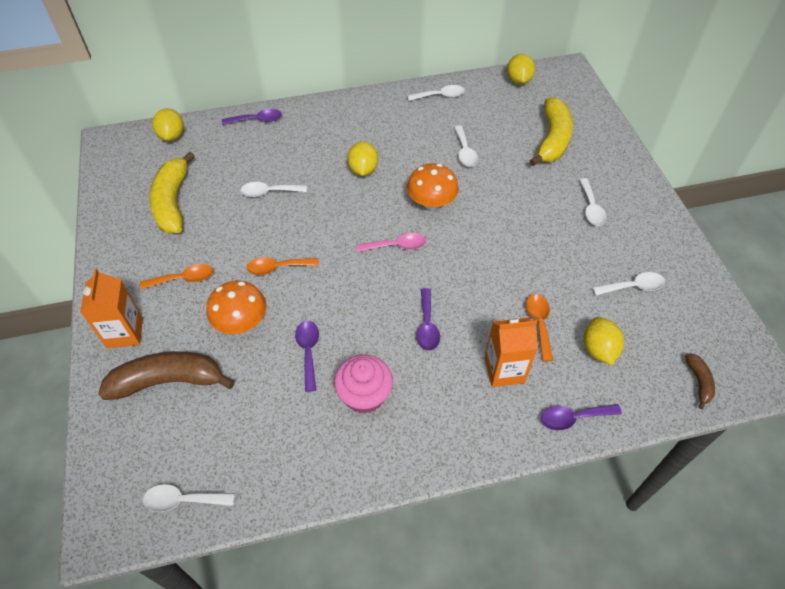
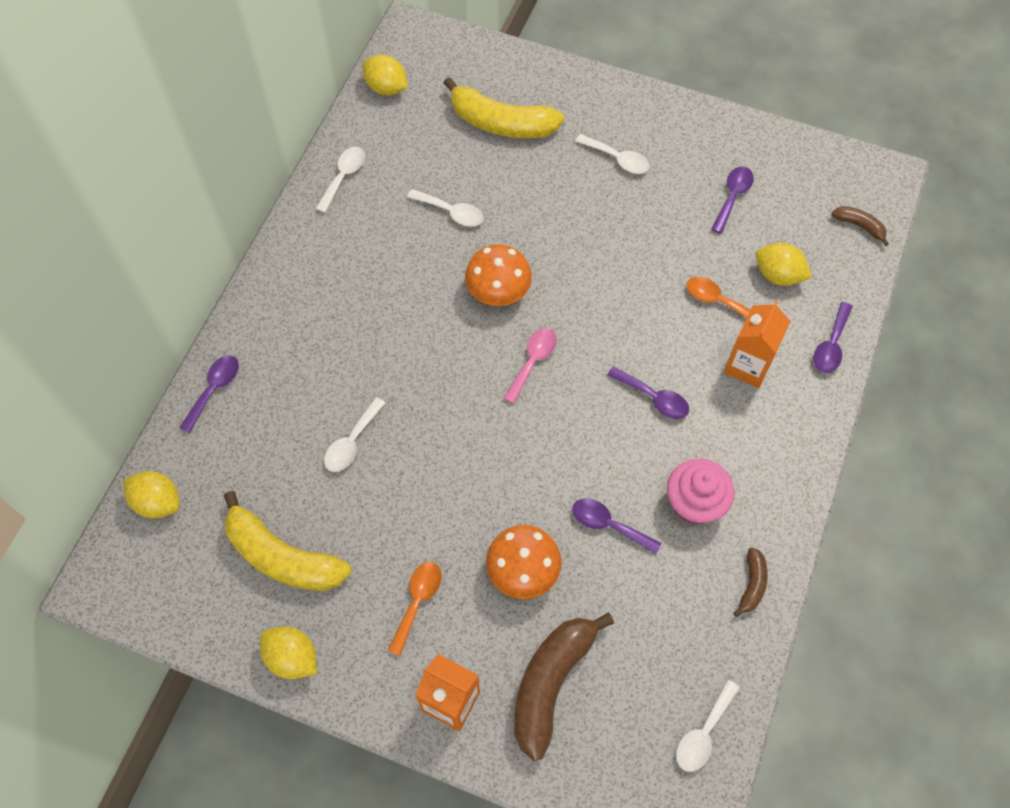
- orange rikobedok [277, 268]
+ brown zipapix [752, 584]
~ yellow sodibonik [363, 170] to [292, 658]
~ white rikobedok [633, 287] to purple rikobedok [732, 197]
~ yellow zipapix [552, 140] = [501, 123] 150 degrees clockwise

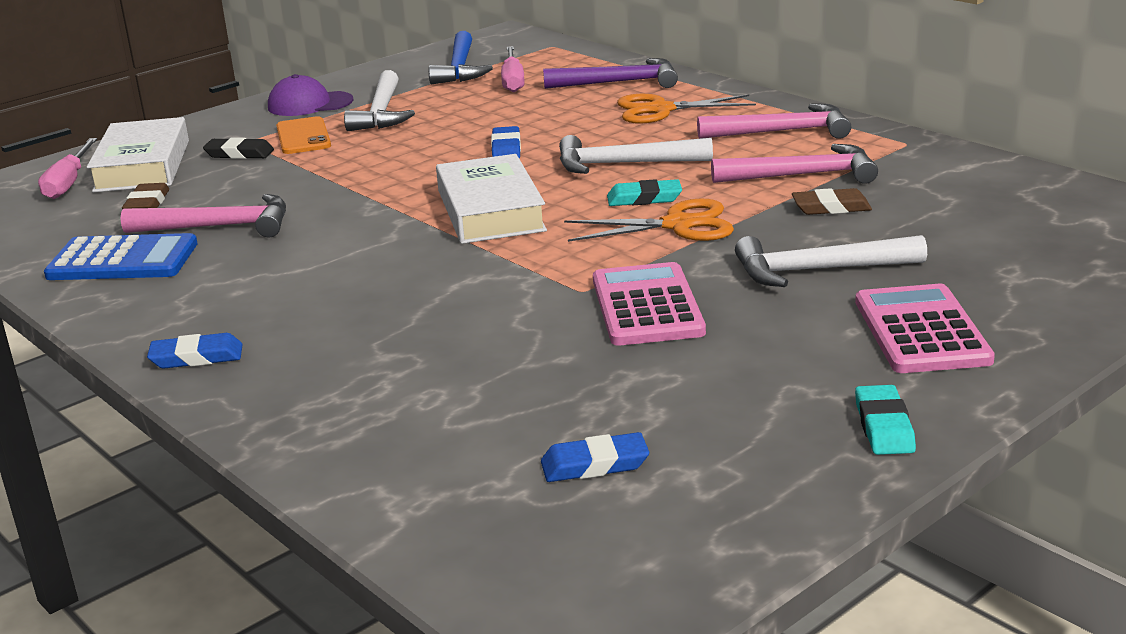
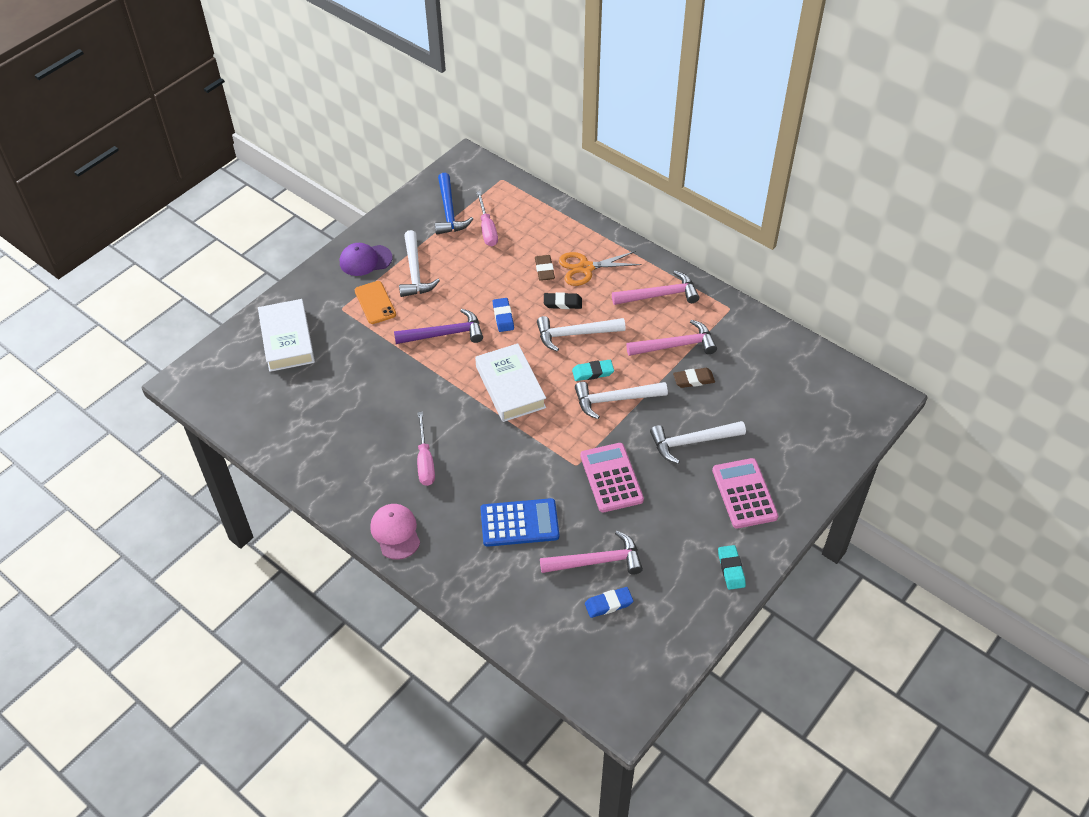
~ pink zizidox [69, 183] to [425, 461]
~ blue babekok [123, 260] to [519, 523]
~ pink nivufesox [219, 227] to [596, 561]
~ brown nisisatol [147, 204] to [544, 270]
~ black nisisatol [239, 153] to [562, 303]
~ purple nivufesox [619, 83] to [444, 334]
~ blue nisisatol [196, 357] to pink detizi [395, 532]
~ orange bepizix [678, 225] to white nivufesox [615, 400]

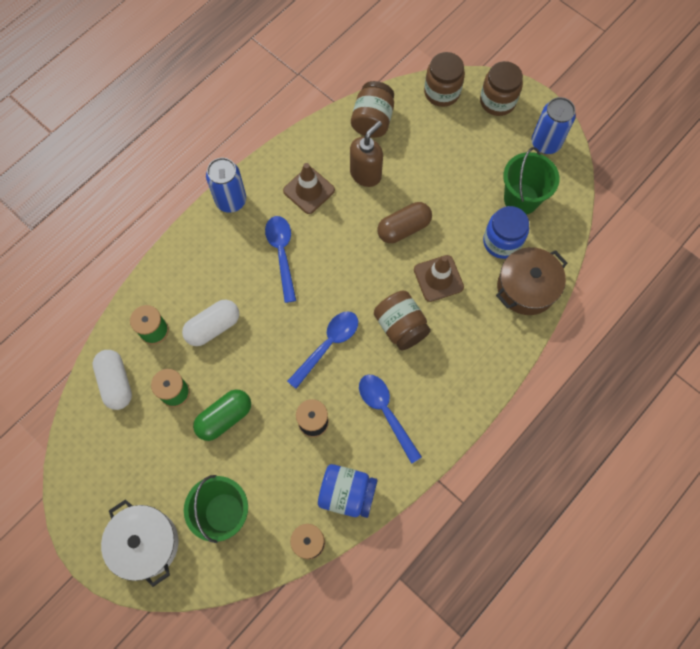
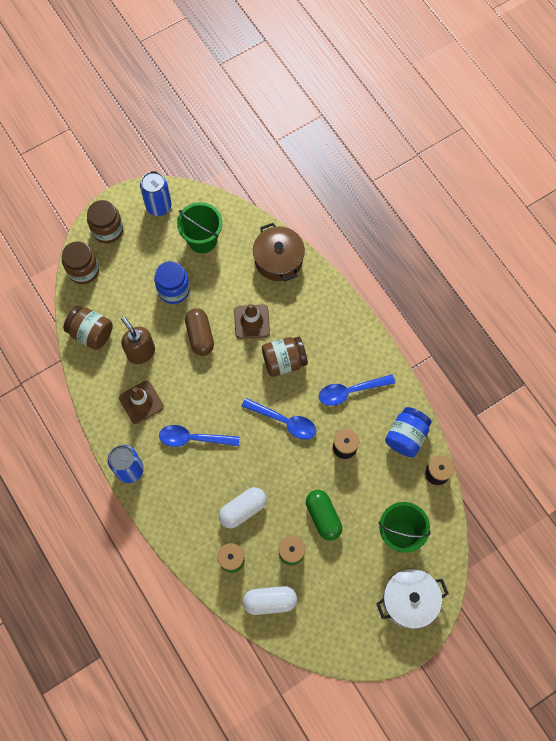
~ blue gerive [502, 242] to [174, 289]
~ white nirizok [213, 327] = [243, 510] 75 degrees clockwise
~ blue rikobedok [327, 345] = [284, 421] 150 degrees clockwise

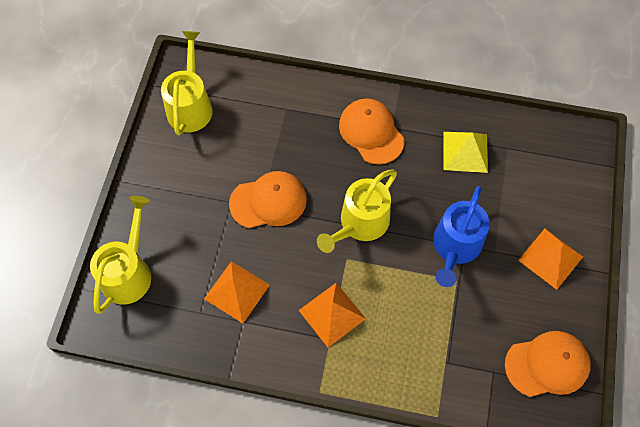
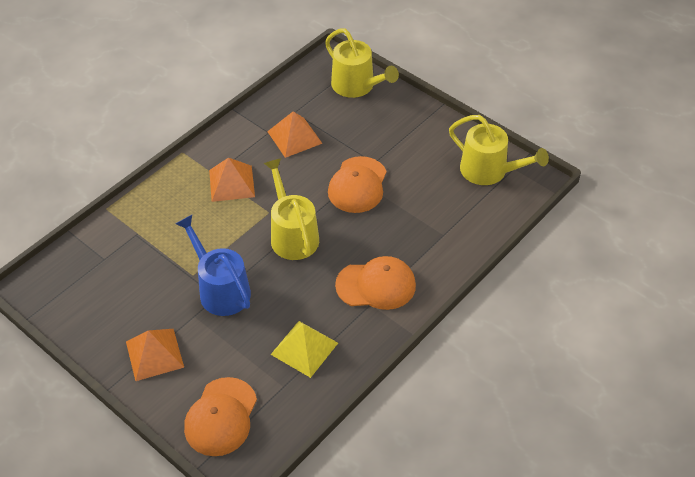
~ orange detizi [547, 364] to [221, 417]

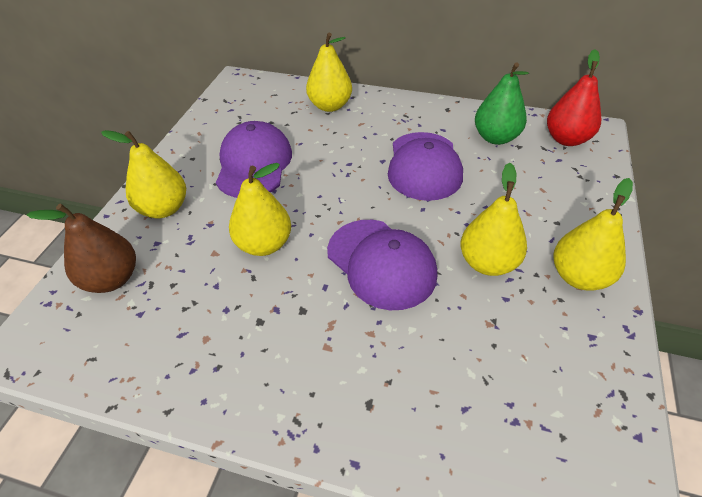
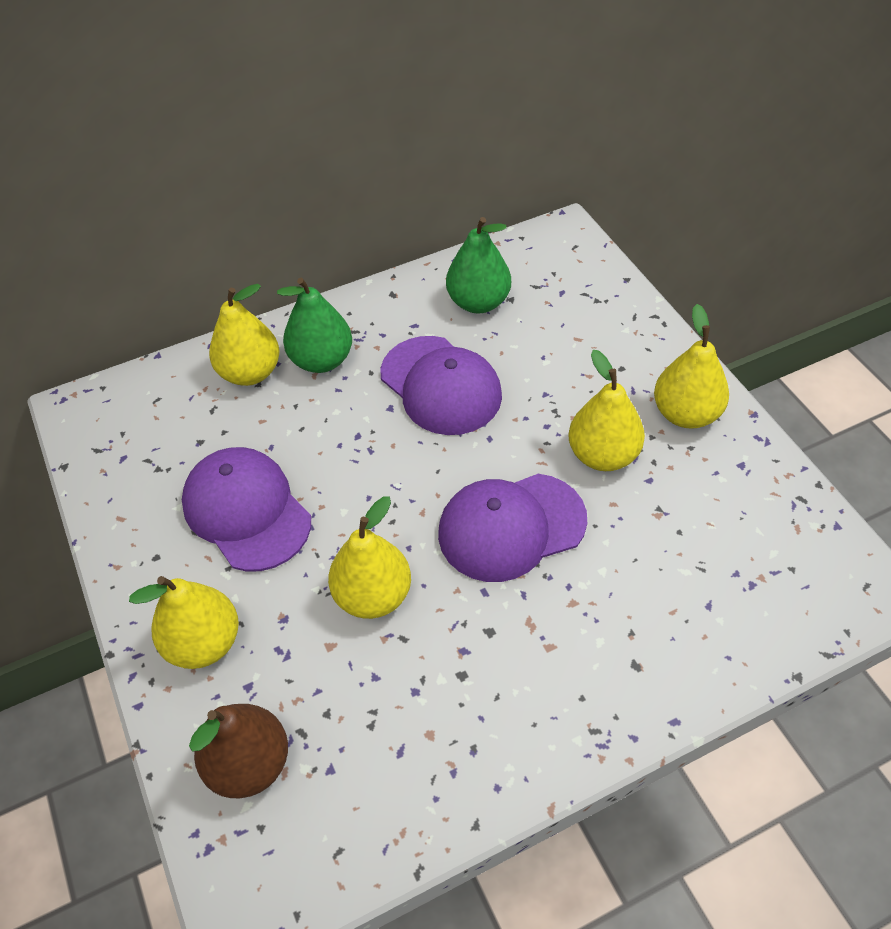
- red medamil [566, 139]
+ green medamil [321, 360]
~ purple detizi [381, 263] = [511, 527] 150 degrees clockwise

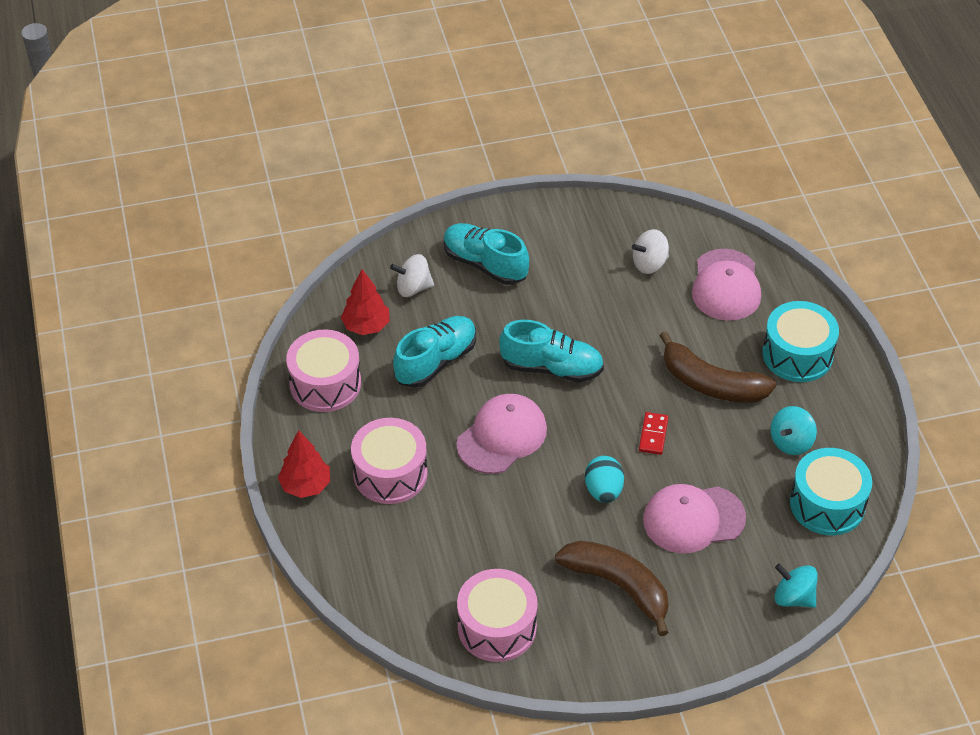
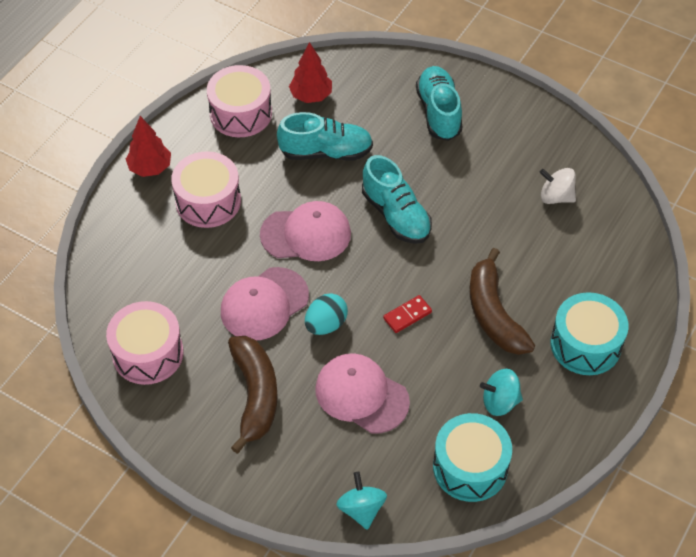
- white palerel [413, 288]
~ pink detizi [726, 285] to [264, 304]

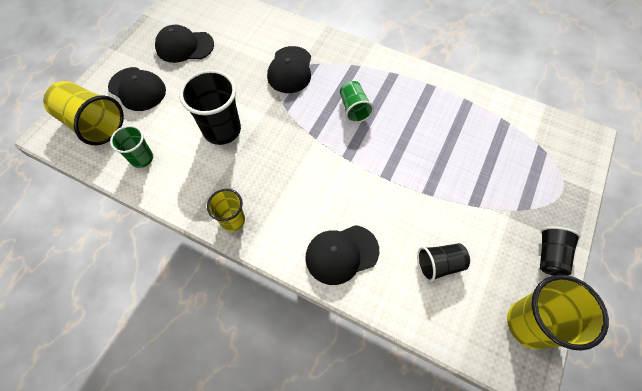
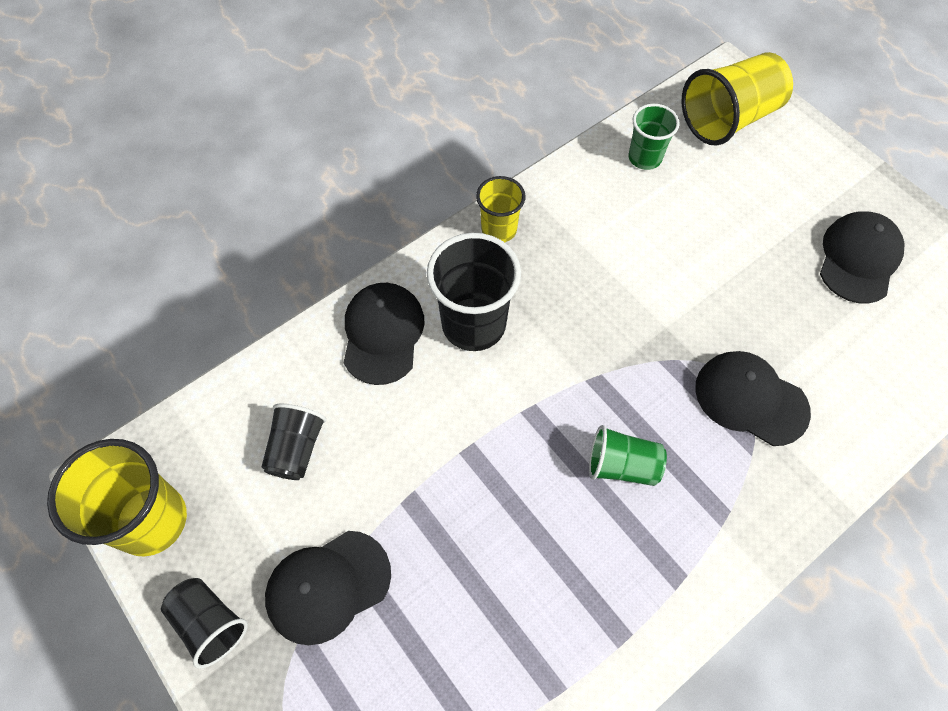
~ black detizi [137, 89] to [328, 586]
~ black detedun [222, 130] to [473, 324]

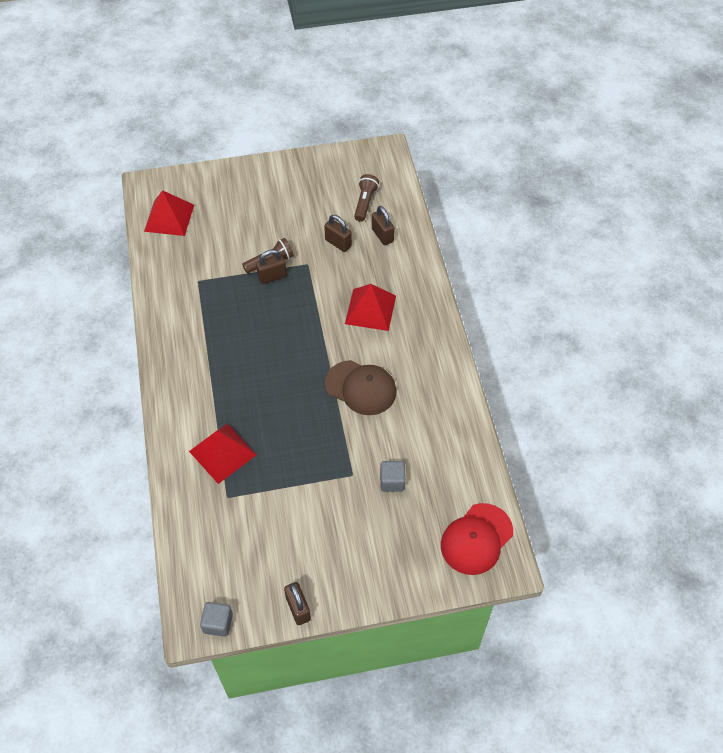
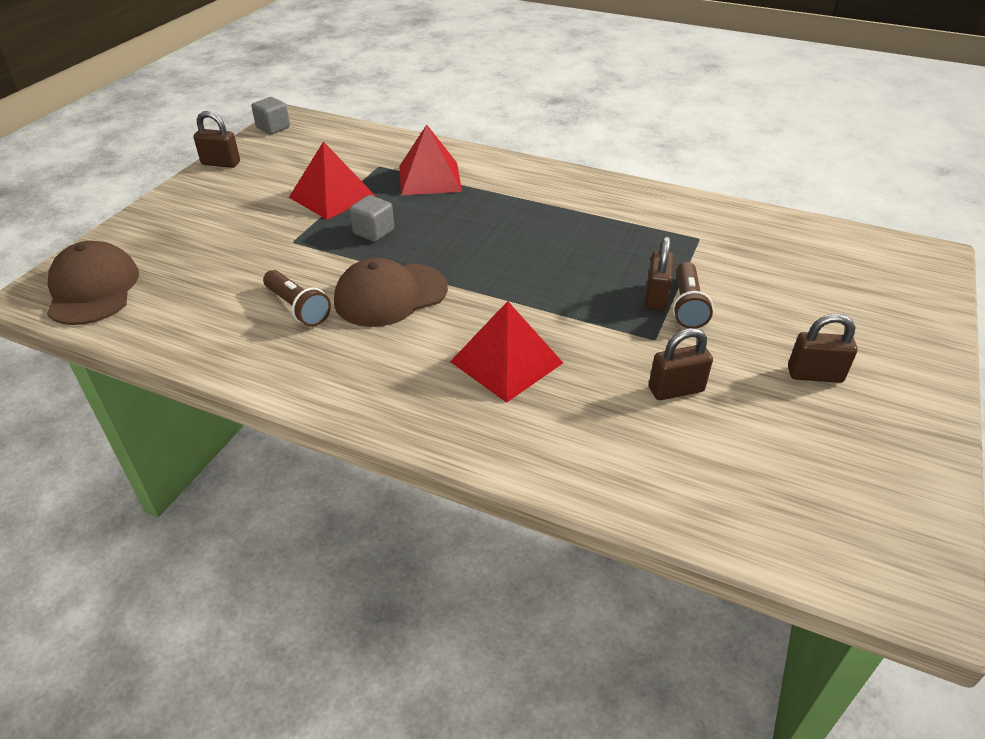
~ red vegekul [169, 218] to [332, 196]
~ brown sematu [365, 202] to [298, 308]
~ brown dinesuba [382, 235] to [814, 375]
~ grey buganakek [392, 481] to [373, 232]
~ red detizi [476, 539] to brown detizi [93, 289]

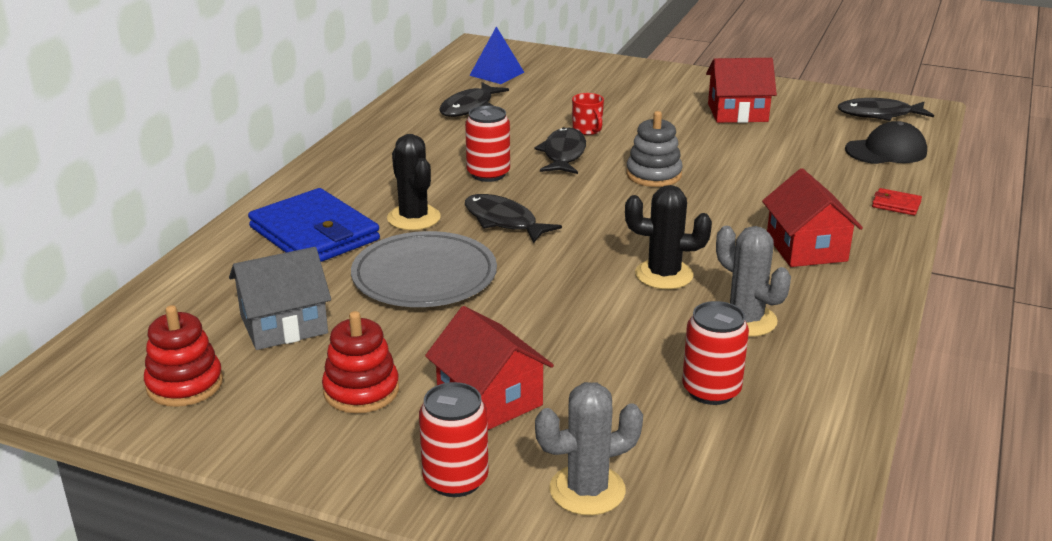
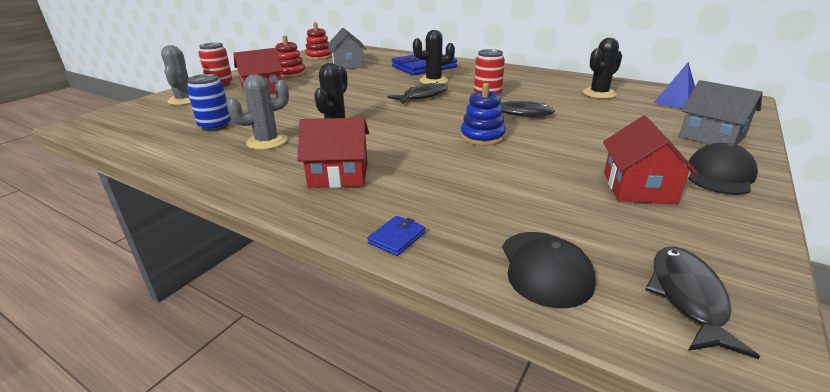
- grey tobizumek [424, 276]
- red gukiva [587, 130]
+ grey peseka [711, 137]
+ black detizi [719, 175]
~ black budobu [469, 107] to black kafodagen [599, 94]
~ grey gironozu [653, 175] to blue gironozu [482, 137]
~ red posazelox [711, 390] to blue posazelox [215, 126]
~ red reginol [896, 204] to blue reginol [397, 238]

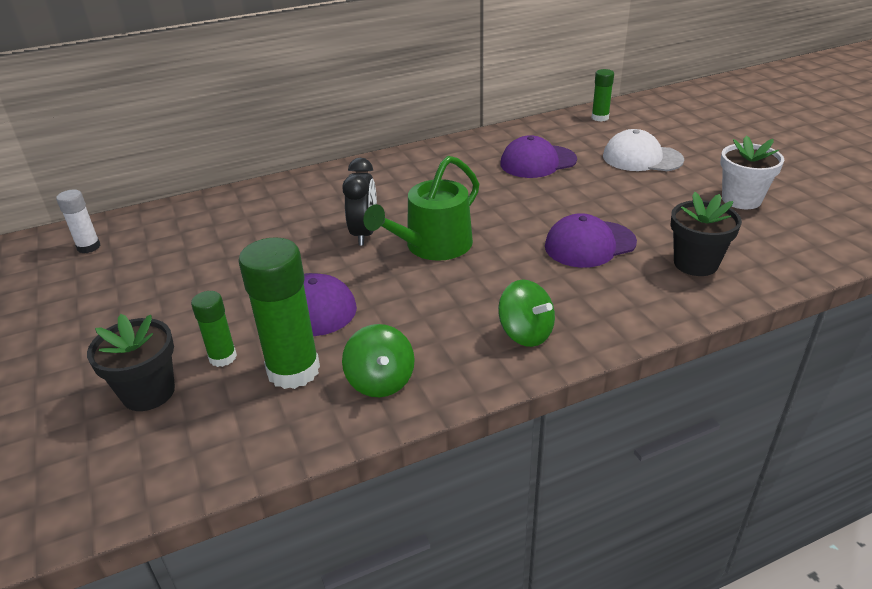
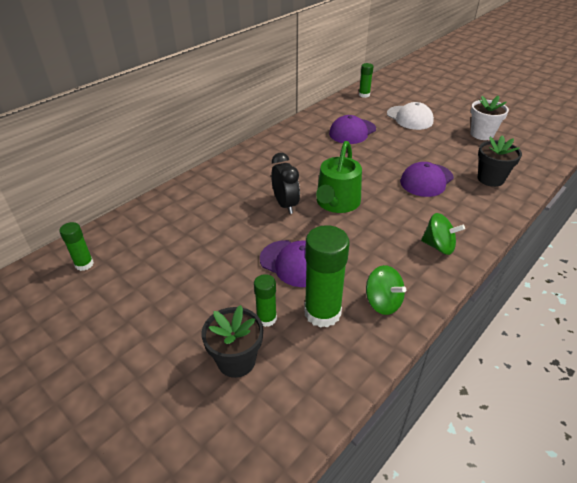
~ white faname [89, 247] to green faname [84, 264]
~ white detizi [642, 158] = [409, 118] 120 degrees counterclockwise

